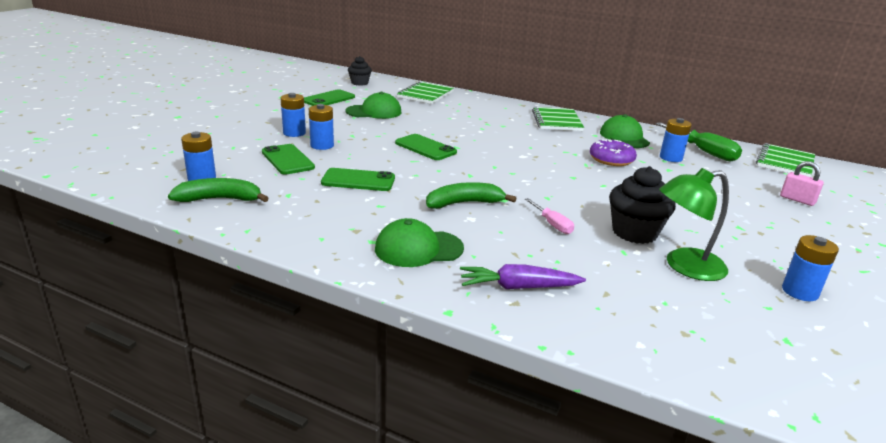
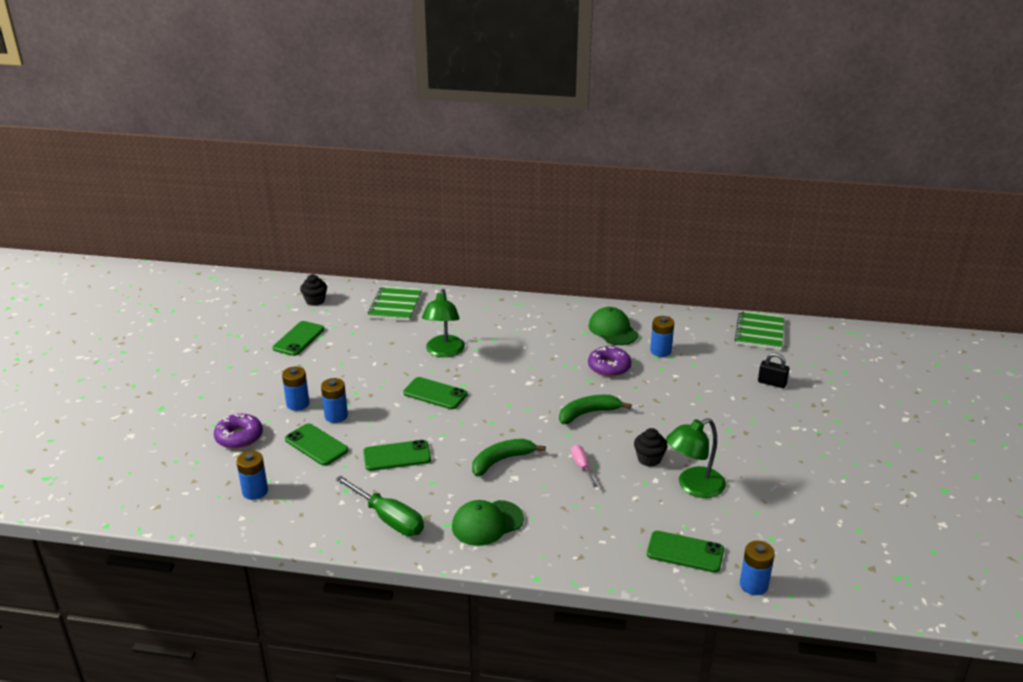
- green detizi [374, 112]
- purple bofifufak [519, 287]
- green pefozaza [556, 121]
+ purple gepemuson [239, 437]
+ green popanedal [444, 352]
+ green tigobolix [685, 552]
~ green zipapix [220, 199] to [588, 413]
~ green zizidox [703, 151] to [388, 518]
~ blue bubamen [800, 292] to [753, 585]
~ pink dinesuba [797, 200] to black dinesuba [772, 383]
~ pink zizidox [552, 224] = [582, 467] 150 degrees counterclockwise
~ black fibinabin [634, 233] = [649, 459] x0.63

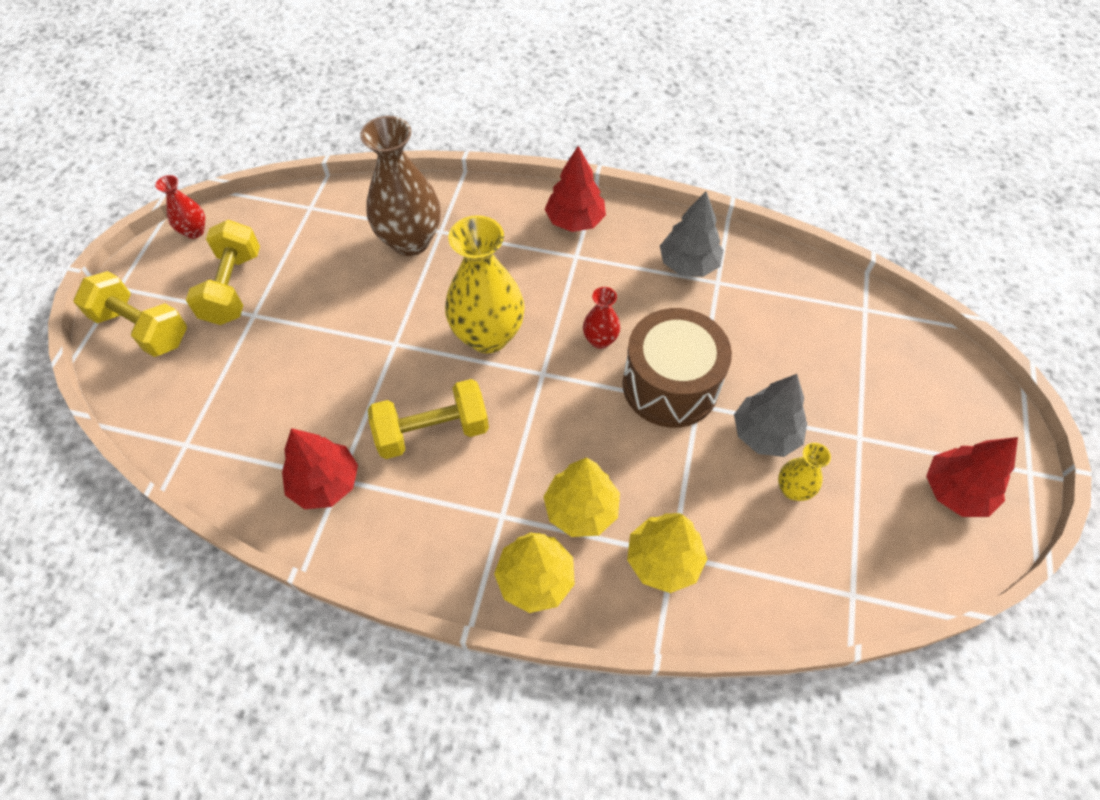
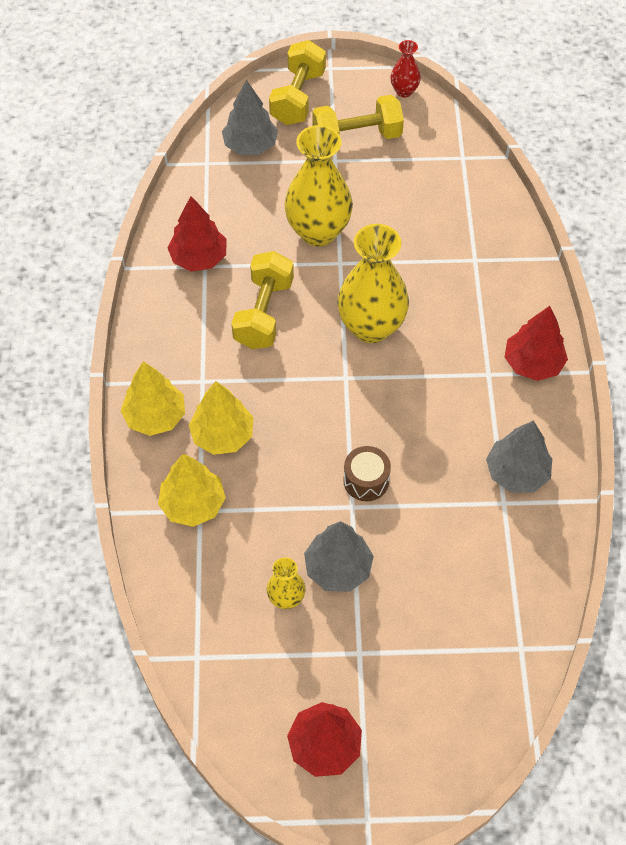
- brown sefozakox [410, 241]
- red sefozakox [600, 340]
+ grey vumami [250, 146]
+ yellow sefozakox [318, 232]
~ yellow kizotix [432, 431] = [264, 313] 45 degrees clockwise
~ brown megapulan [670, 385] = [366, 480] x0.50

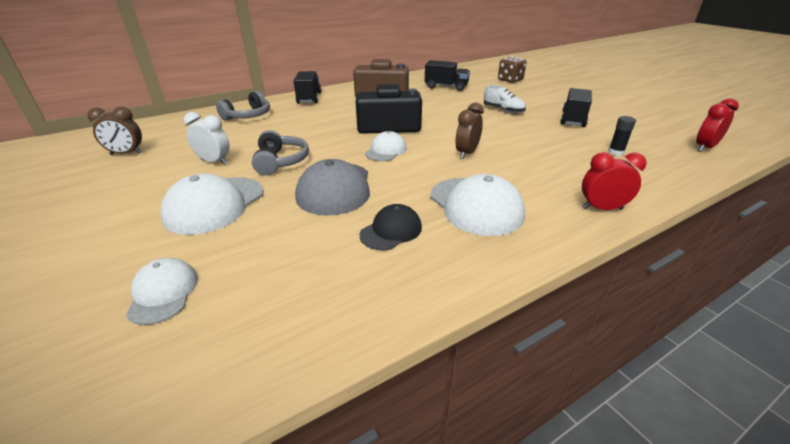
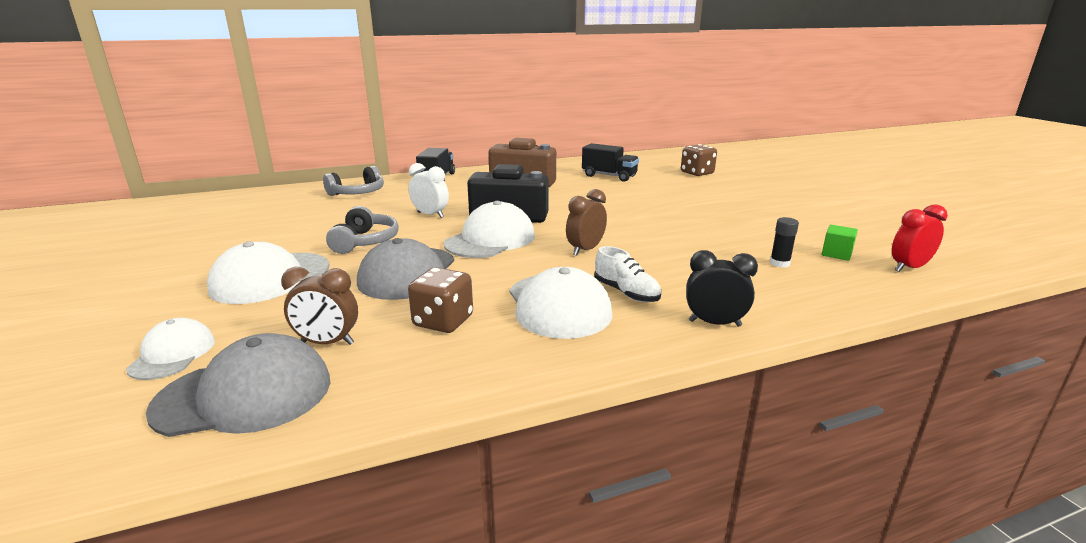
- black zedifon [573, 119]
+ grey detizi [244, 395]
+ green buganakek [836, 254]
~ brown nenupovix [126, 154] to [327, 343]
~ white nenupovix [214, 162] to [430, 215]
~ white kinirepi [503, 110] to [626, 293]
~ black detizi [391, 231] to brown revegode [443, 321]
~ red nenupovix [602, 208] to black nenupovix [714, 323]
~ white detizi [386, 150] = [490, 240] x1.68

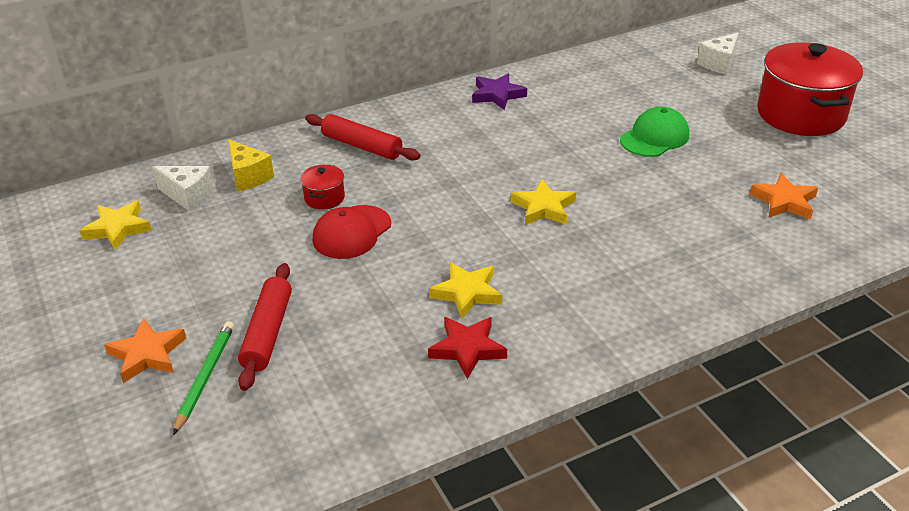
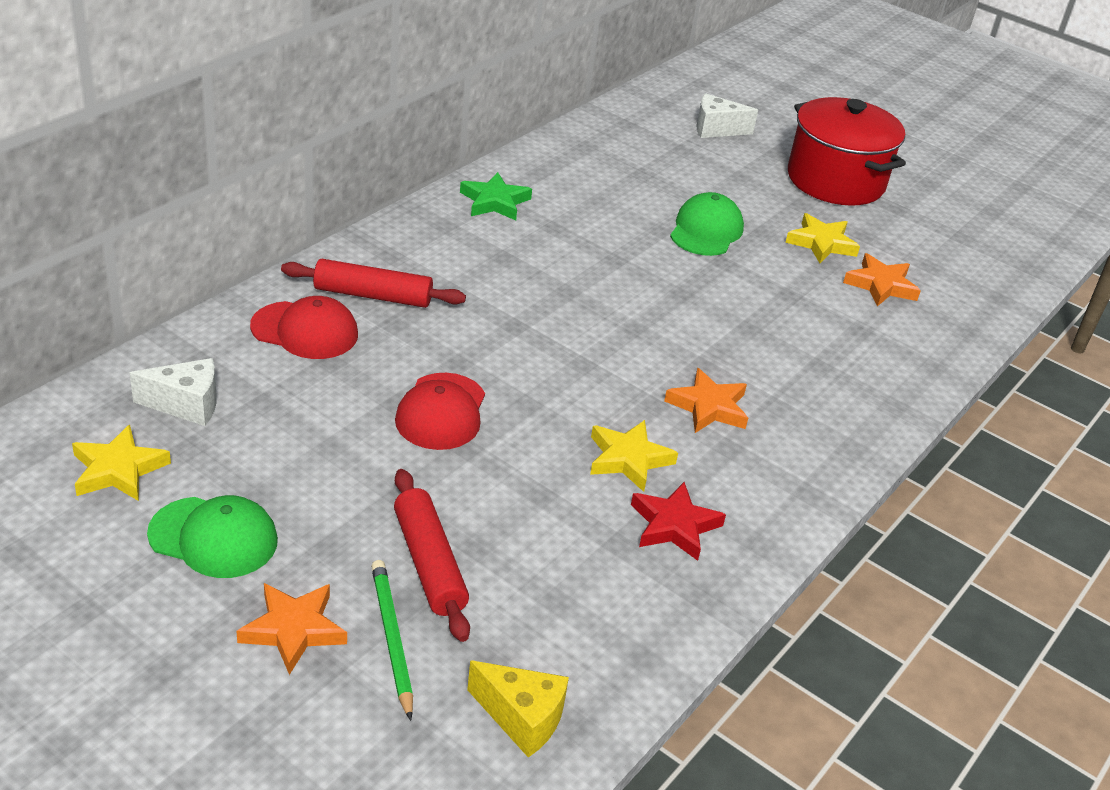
- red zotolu [324, 198]
+ green detizi [214, 537]
+ red detizi [305, 331]
+ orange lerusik [708, 407]
~ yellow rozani [248, 177] to [522, 718]
~ yellow lerusik [543, 207] to [821, 243]
~ purple lerusik [497, 95] to green lerusik [495, 202]
~ white rozani [719, 64] = [716, 129] 75 degrees clockwise

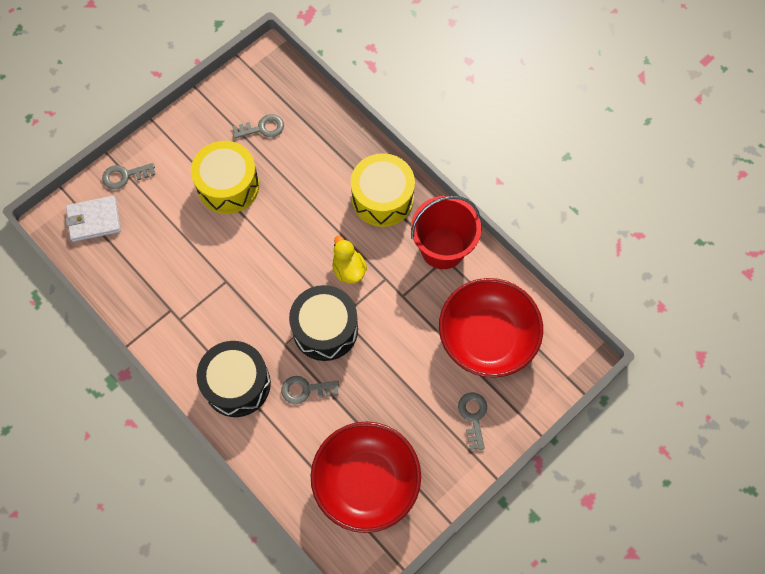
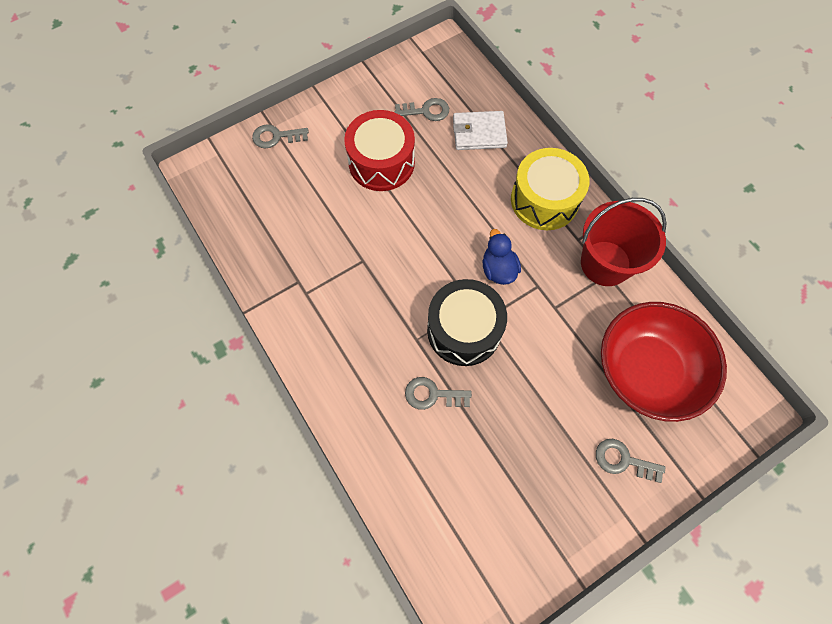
- black megapulan [237, 384]
- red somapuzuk [366, 482]
~ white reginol [94, 220] to [479, 133]
~ yellow megapulan [228, 185] to red megapulan [381, 162]
~ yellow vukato [348, 269] to blue vukato [498, 269]
~ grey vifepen [473, 416] = [623, 460] 75 degrees counterclockwise

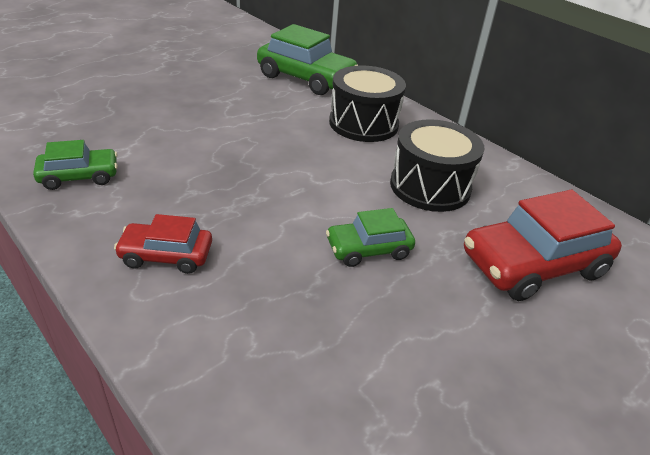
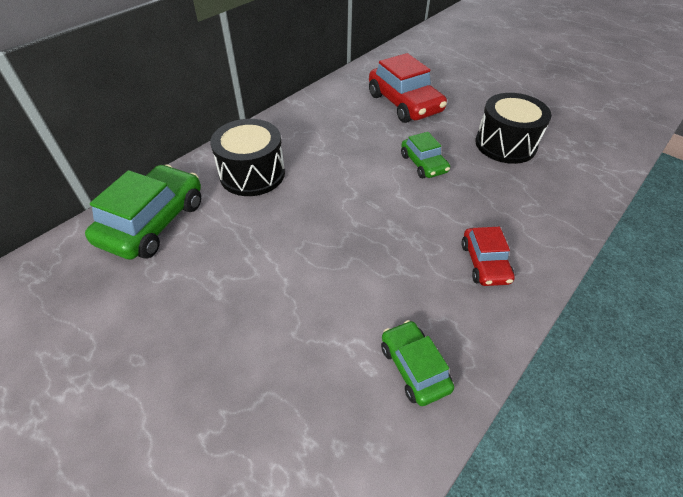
~ black megapulan [430, 186] to [505, 144]

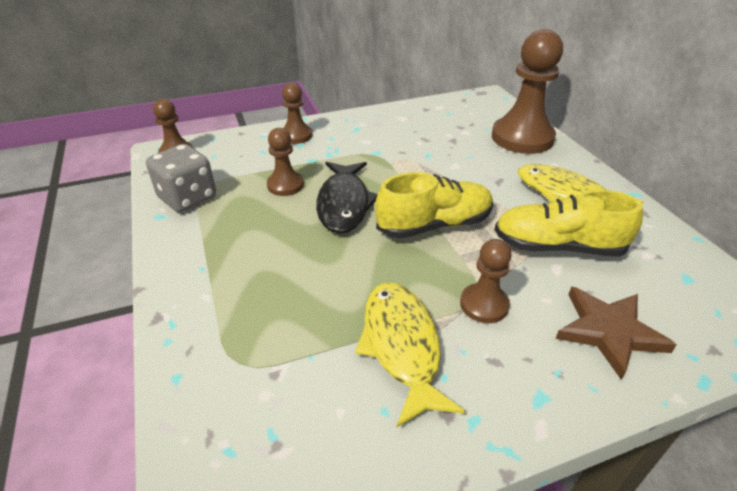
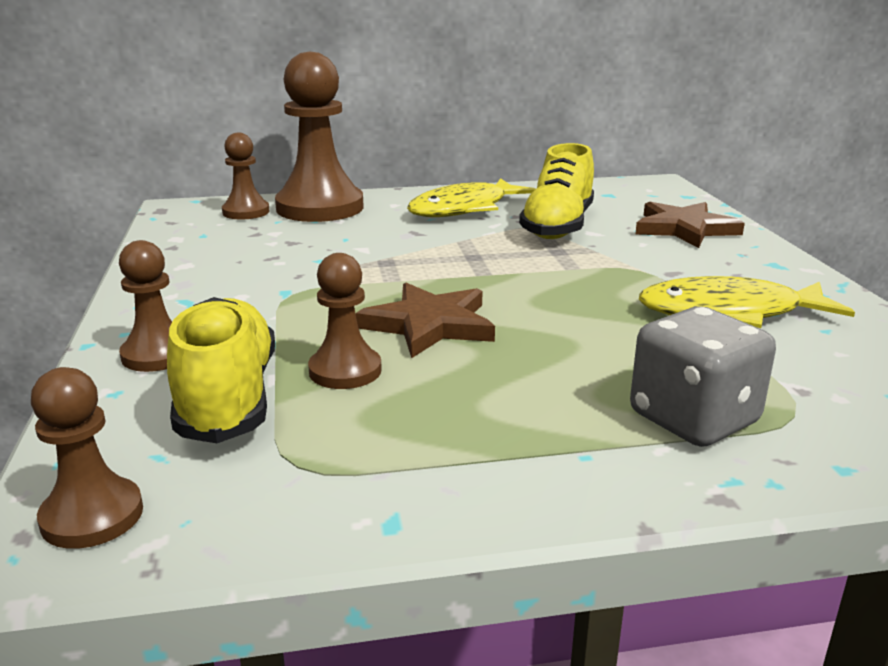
~ grey revegode [187, 198] to [693, 419]
~ yellow kinirepi [434, 225] to [228, 398]
~ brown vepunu [484, 304] to [246, 212]
~ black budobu [344, 204] to brown lerusik [429, 325]

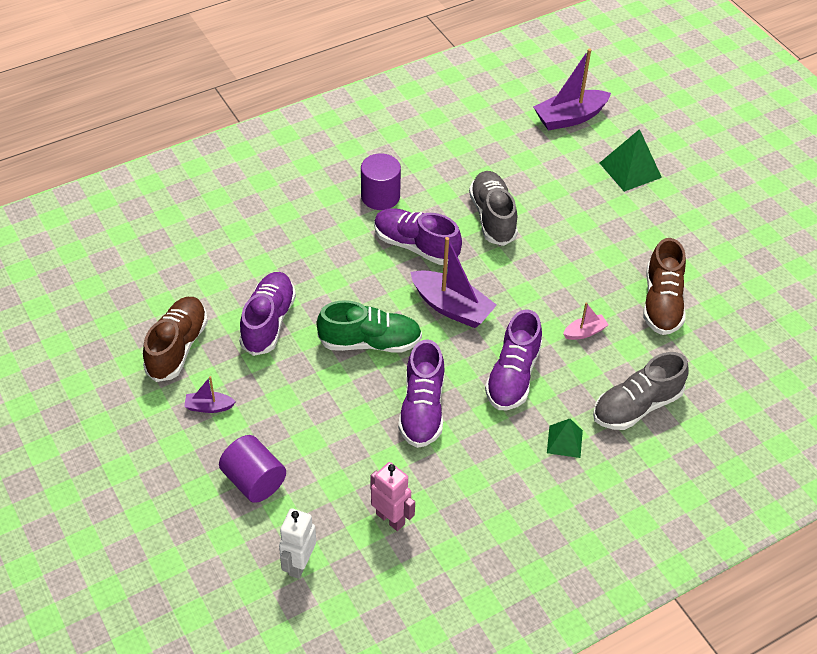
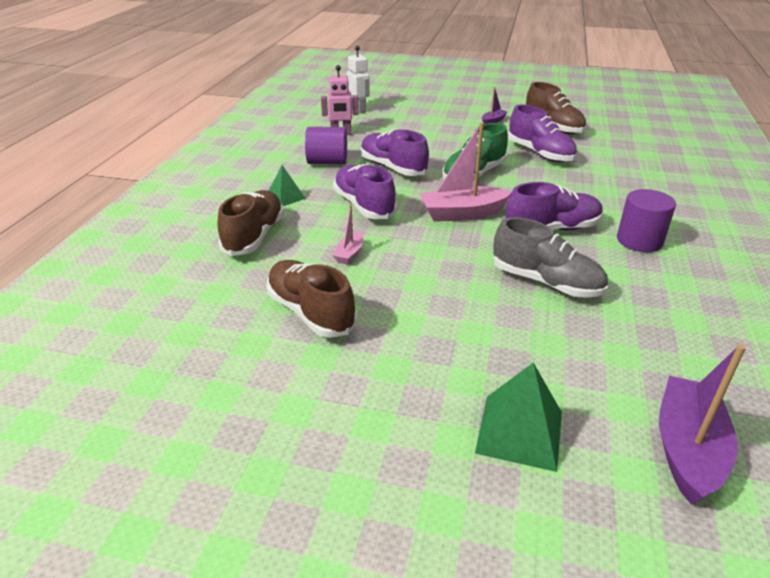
~ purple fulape [254, 481] to [327, 162]
~ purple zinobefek [452, 307] to pink zinobefek [462, 214]
~ grey kinirepi [636, 406] to brown kinirepi [254, 236]

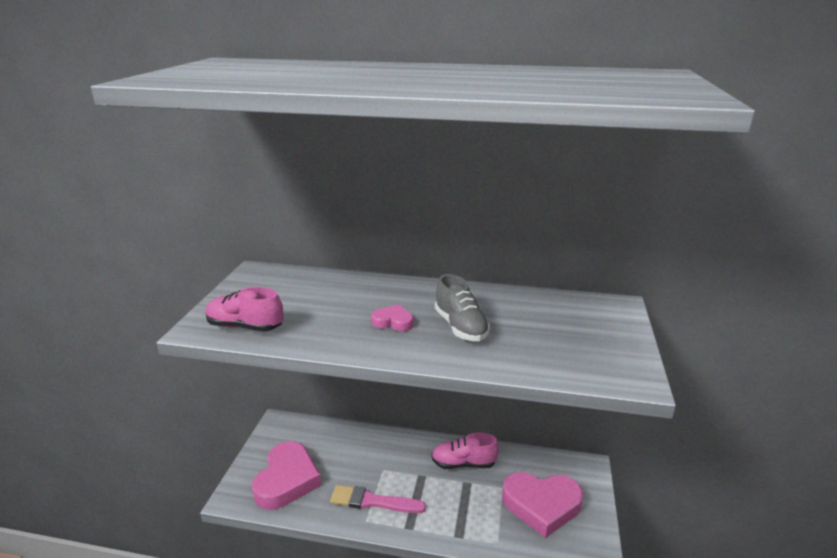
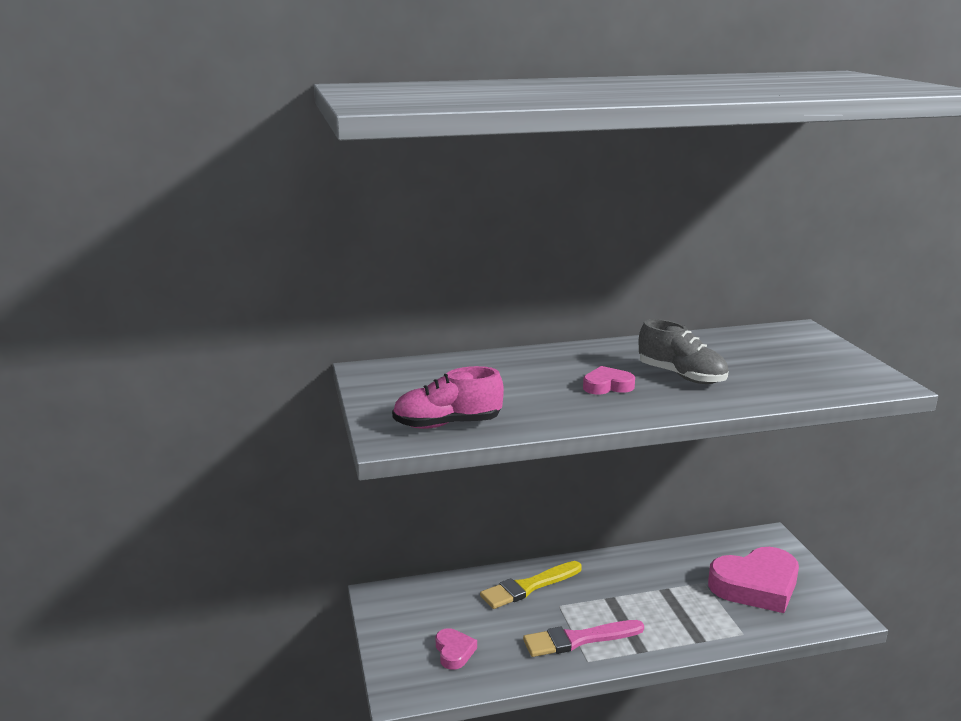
- pink kinirepi [463, 463]
+ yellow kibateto [528, 587]
~ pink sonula [287, 480] = [454, 652] x0.47

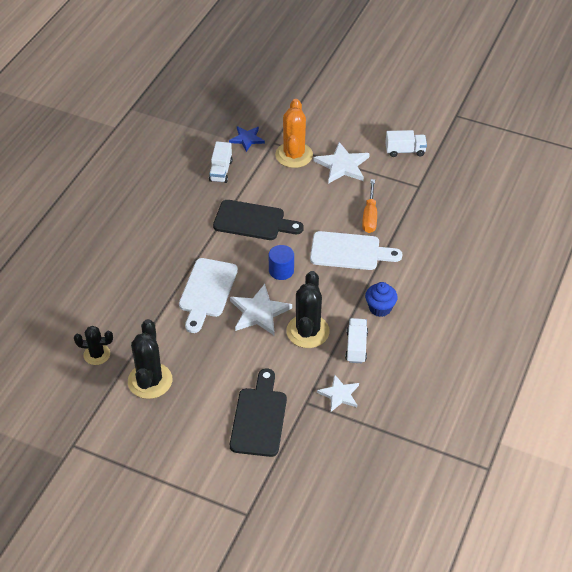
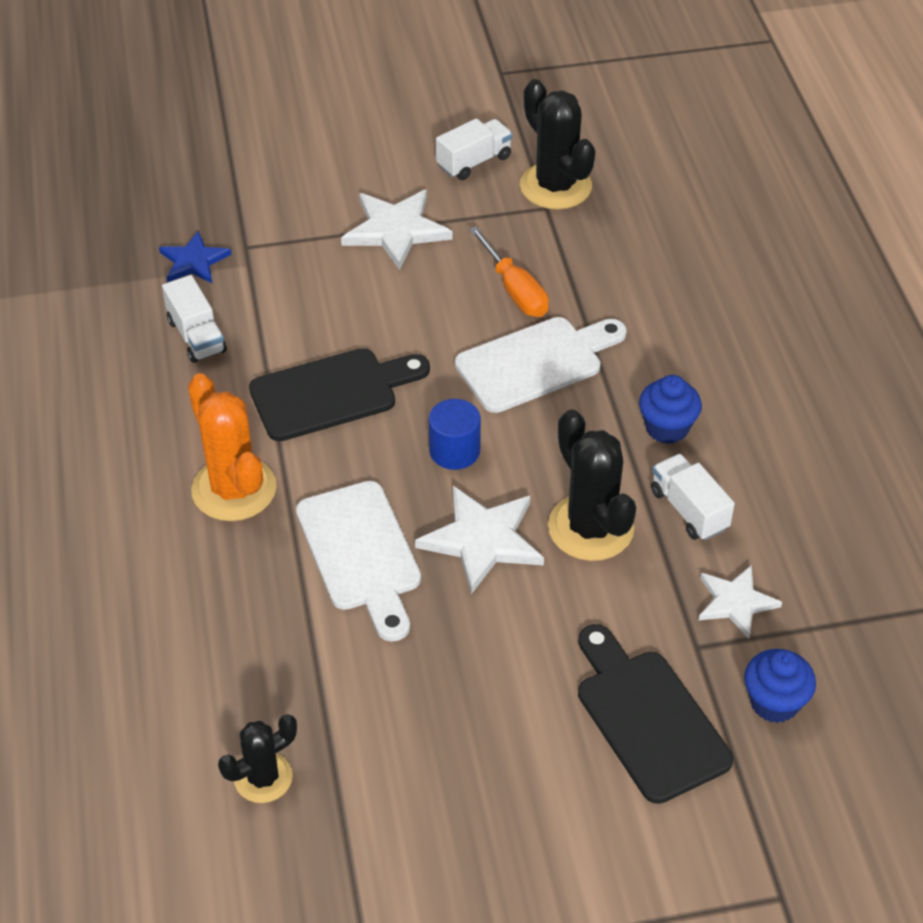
+ blue fibinabin [774, 702]
~ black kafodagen [150, 381] to [555, 186]
~ orange kafodagen [294, 155] to [234, 489]

